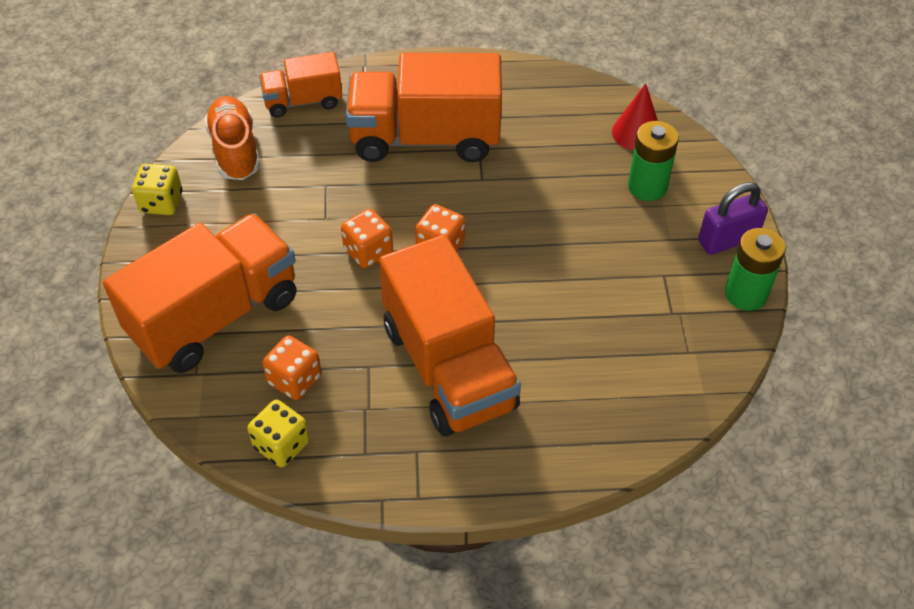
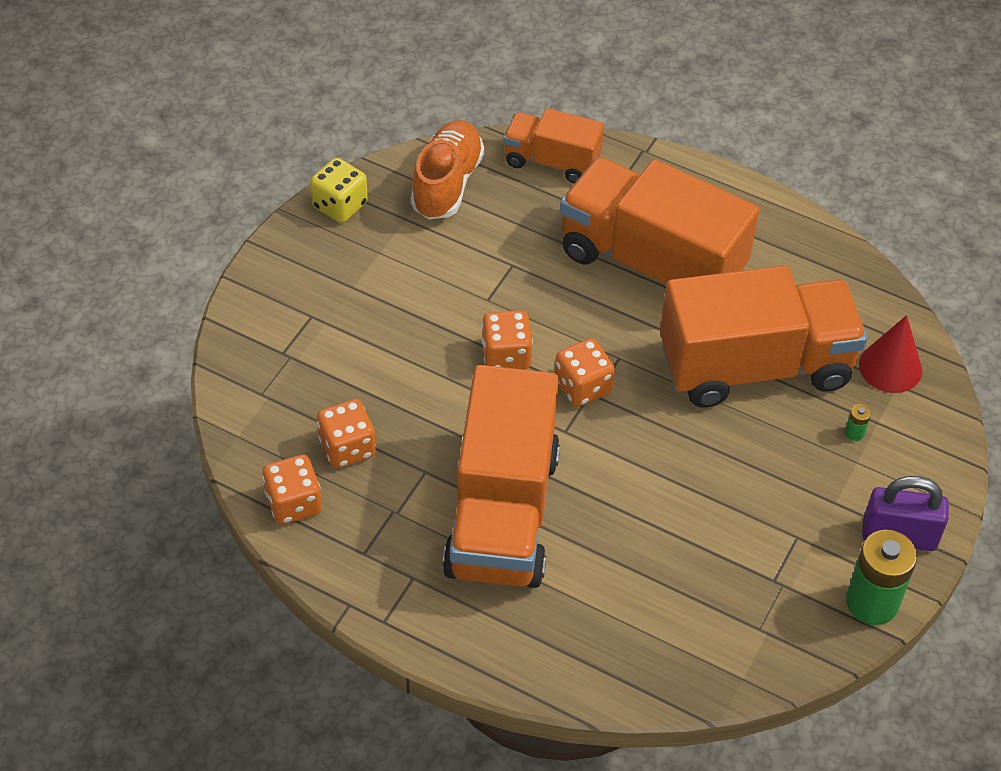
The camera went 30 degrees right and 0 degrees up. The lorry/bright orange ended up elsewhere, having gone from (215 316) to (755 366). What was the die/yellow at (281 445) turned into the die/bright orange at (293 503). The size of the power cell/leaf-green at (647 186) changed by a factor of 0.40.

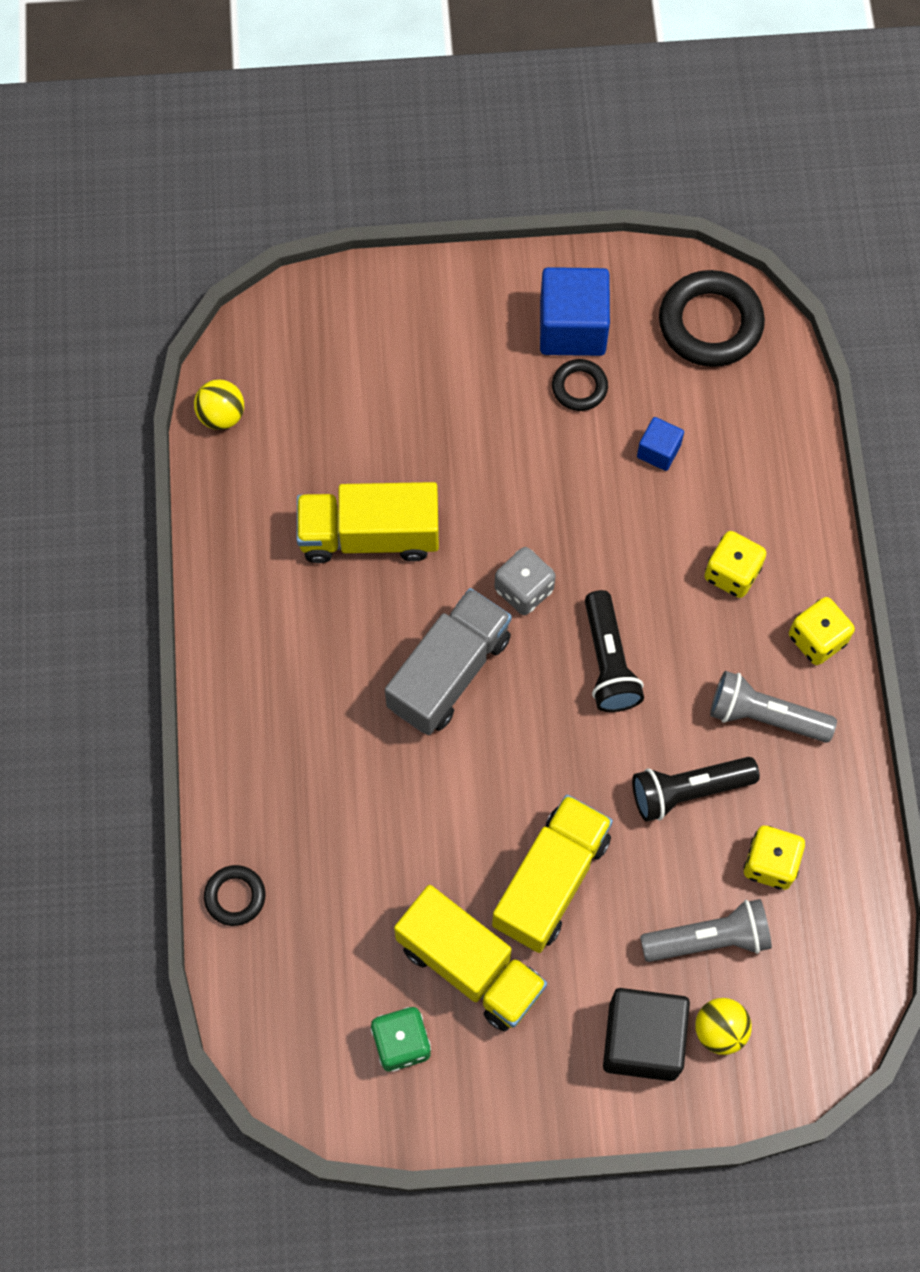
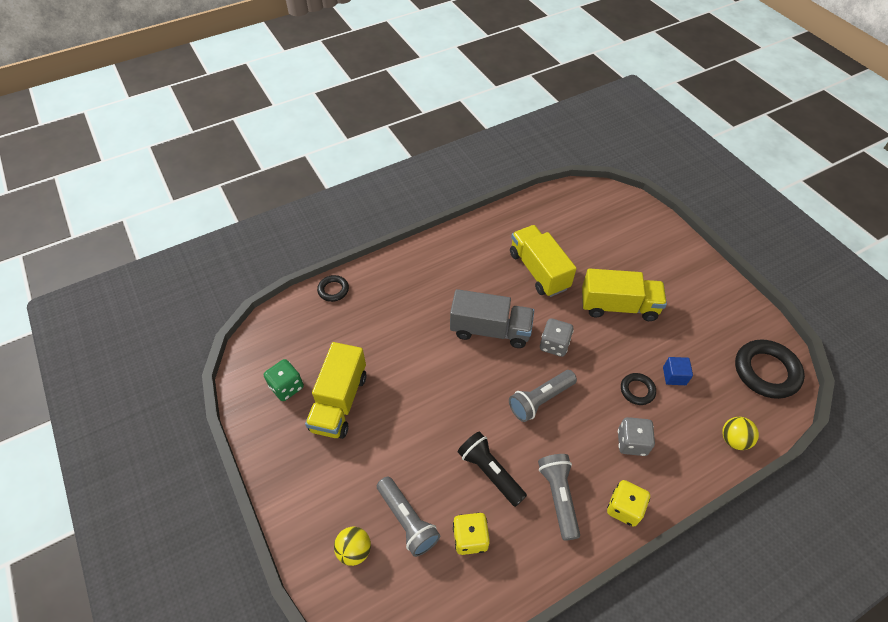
The camera went 65 degrees right and 15 degrees down. The ball/yellow ended up elsewhere, having gone from (221 415) to (733 439). The lorry/yellow ended up elsewhere, having gone from (551 881) to (618 306). The second view lost the cube/cobalt at (572 327). The hoop/ebony ended up elsewhere, having gone from (579 387) to (637 390). What was the torch/ebony at (609 662) turned into the torch/gray at (540 400). The second view lost the cube/ebony at (642 1040). What was the die/yellow at (732 573) turned into the die/gray at (632 442).

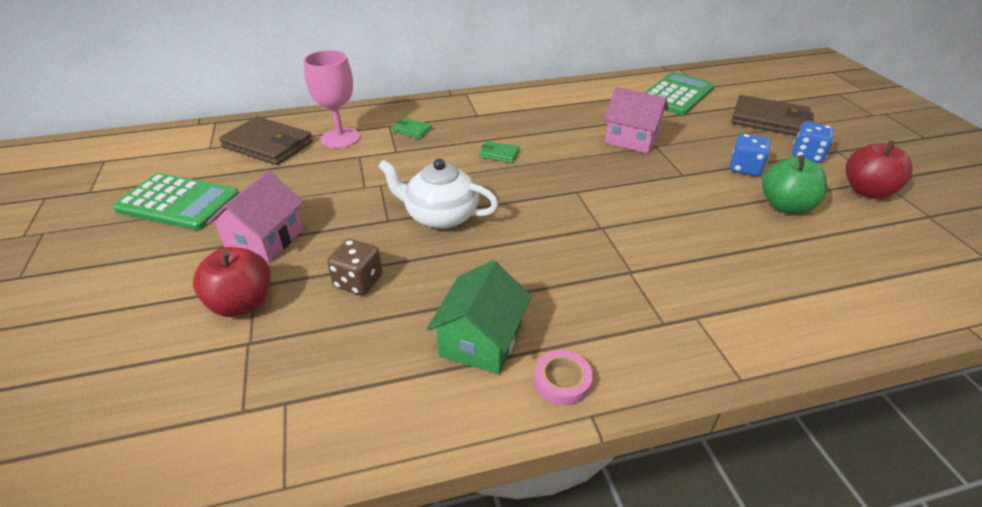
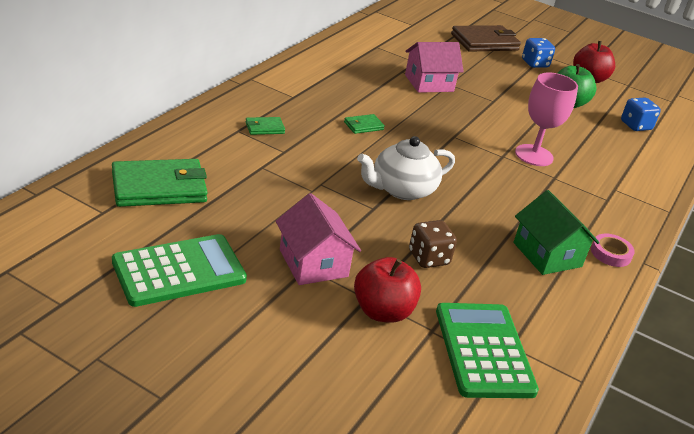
The camera went 50 degrees left and 5 degrees down. What was the billfold/brown at (268 145) turned into the billfold/leaf-green at (159 187). The goblet/rose-pink ended up elsewhere, having gone from (340 138) to (534 155). The pocket calculator/leaf-green ended up elsewhere, having gone from (676 94) to (484 350). The die/cobalt ended up elsewhere, having gone from (745 168) to (635 126).

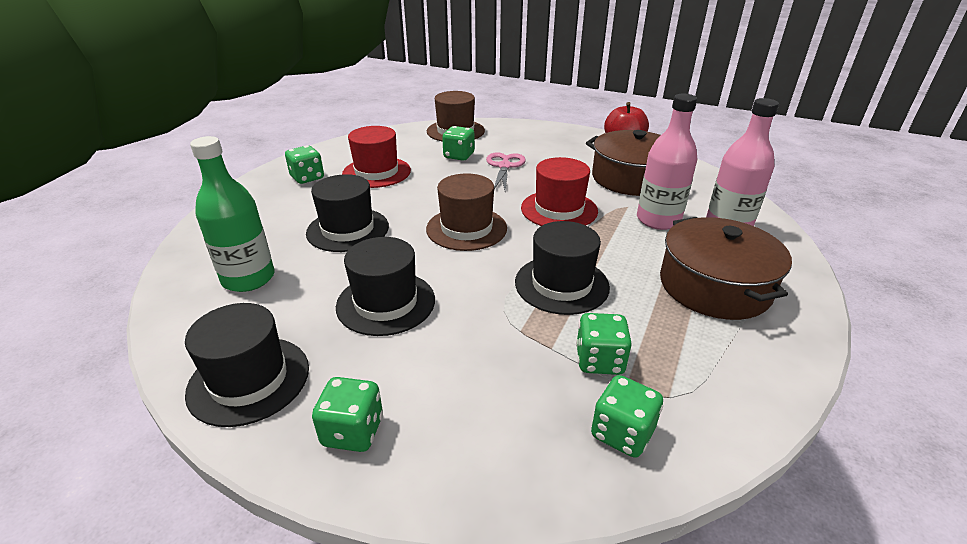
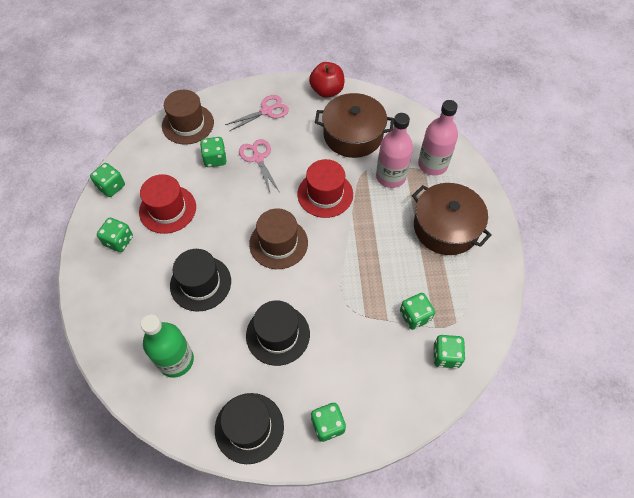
The camera went 30 degrees left and 25 degrees up. The second view lost the hat/ebony at (561 284). The second view gained the die/leaf-green at (111 186). The second view gained the pair of scissors/rose-pink at (267 111).

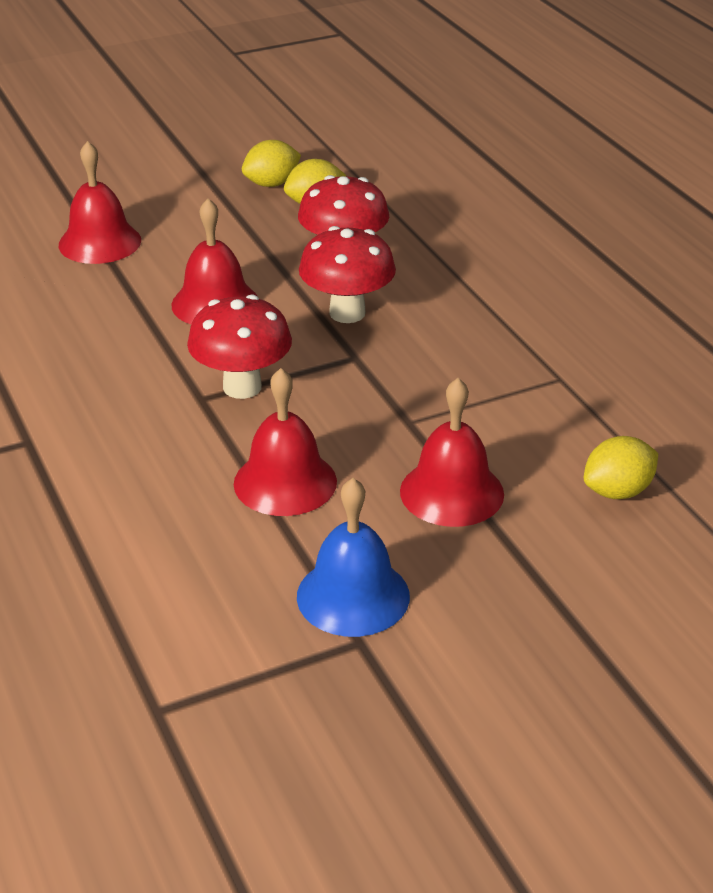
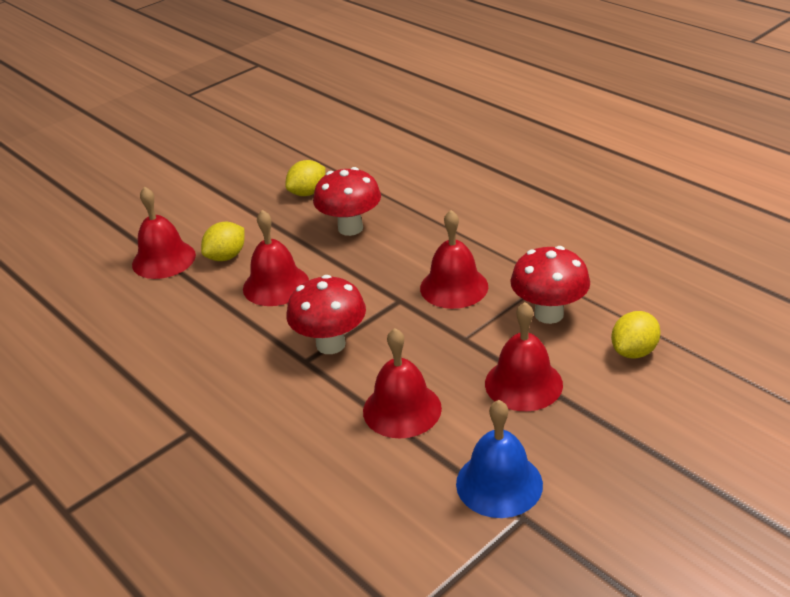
The camera went 15 degrees left and 0 degrees up. The toy lemon/yellow ended up elsewhere, having gone from (272 184) to (226 256). The toadstool/crimson ended up elsewhere, having gone from (347 313) to (549 314). The second view gained the bell/crimson at (454 287).

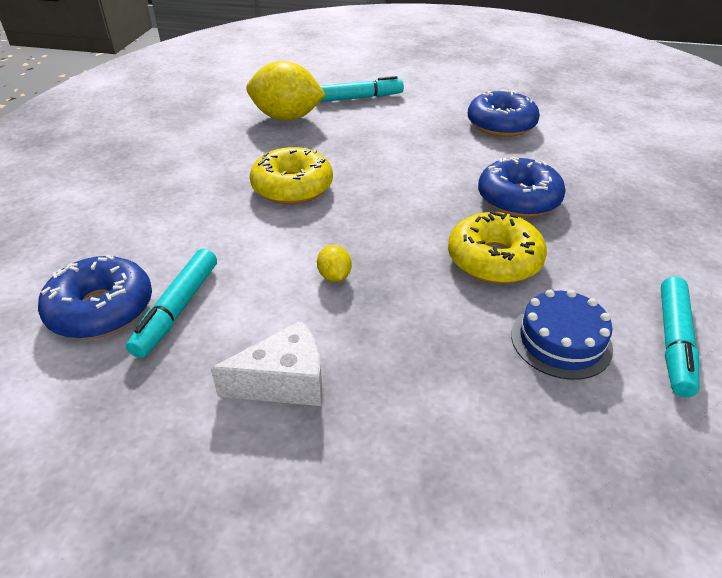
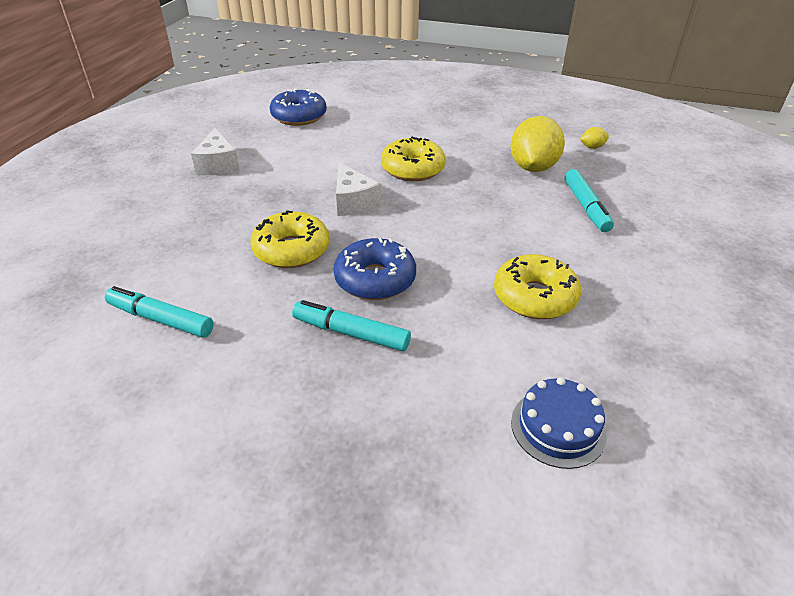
The camera went 95 degrees right and 0 degrees up. The felt pen/teal ended up elsewhere, having gone from (177 309) to (351 333). The toy lemon/yellow ended up elsewhere, having gone from (334 276) to (592 147). What was the donut/cobalt at (501 124) turned into the donut/yellow at (534 297). The gateau/cobalt ended up elsewhere, having gone from (561 341) to (558 427). The second view gained the cheese wedge/snow-white at (353 202).

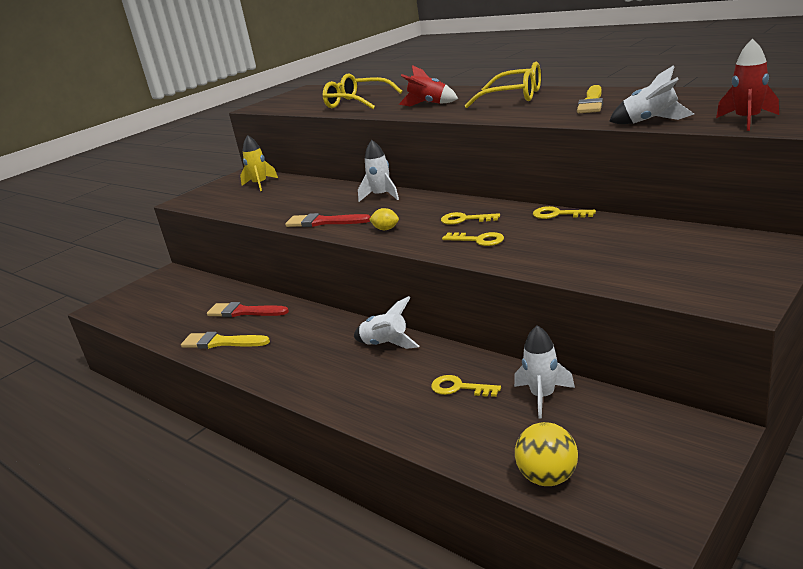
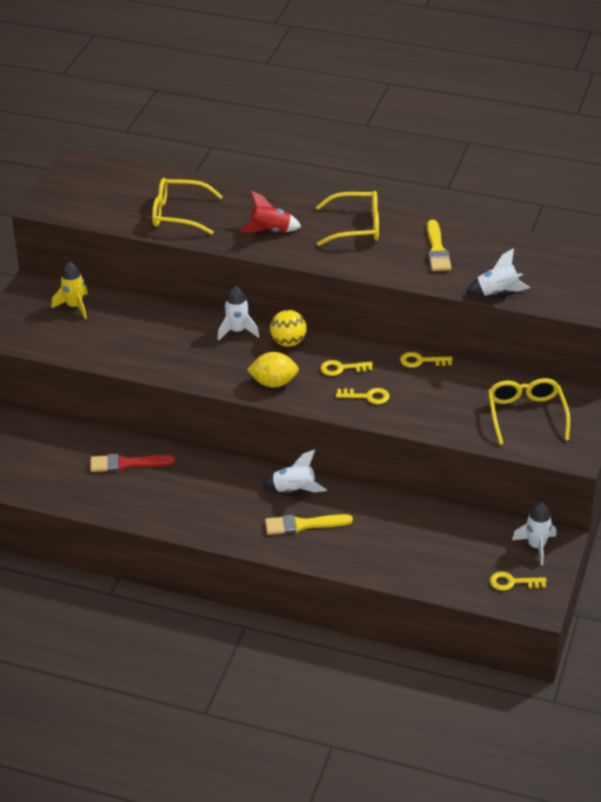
The camera went 25 degrees left and 15 degrees up. The paint brush/yellow ended up elsewhere, having gone from (221 342) to (303 525). The second view lost the paint brush/crimson at (323 222). The size of the toy lemon/yellow at (386 229) changed by a factor of 1.78. The latchkey/yellow ended up elsewhere, having gone from (459 388) to (512 582). The rocket/snow-white ended up elsewhere, having gone from (543 396) to (536 546). The ball/yellow ended up elsewhere, having gone from (548 477) to (288 342). The second view lost the rocket/crimson at (747 121). The second view gained the spectacles/yellow at (526 415).

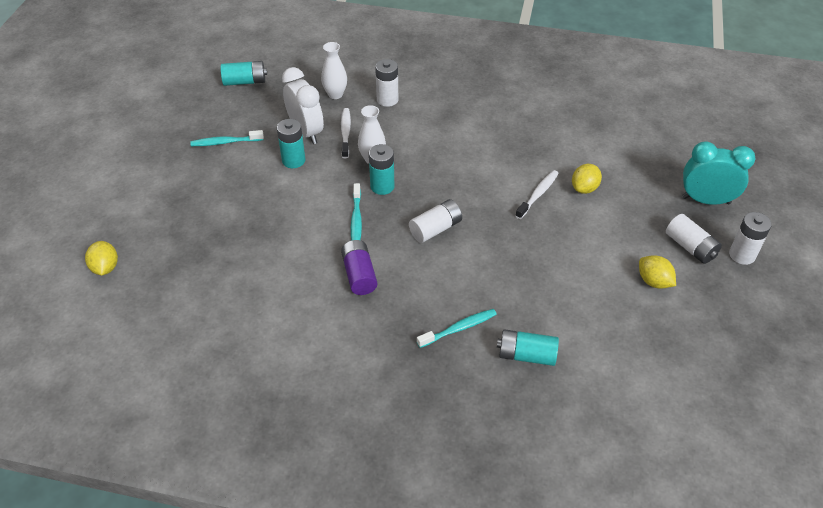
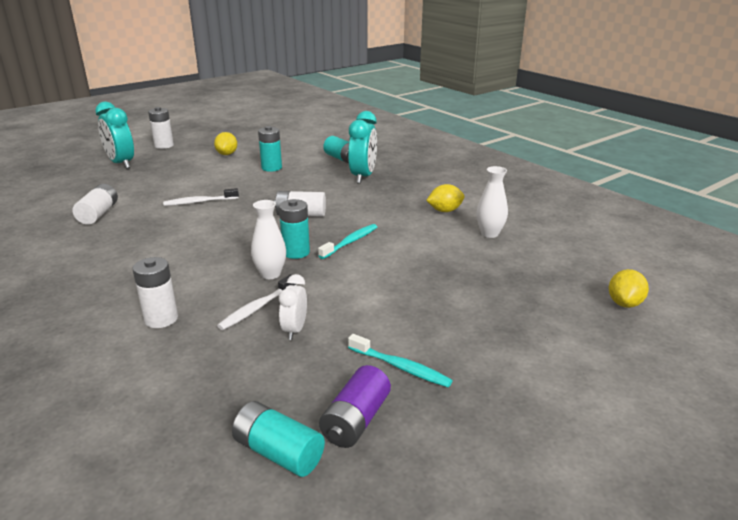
The camera went 140 degrees left and 20 degrees down. The power cell/teal ended up elsewhere, having gone from (293 160) to (271 168). The size of the alarm clock/snow-white at (306 132) changed by a factor of 0.57. The flower vase/snow-white ended up elsewhere, having gone from (335 94) to (489 233). The power cell/violet ended up elsewhere, having gone from (359 275) to (356 420). Where the dental brush/teal stood at (459 328), the alarm clock/teal came to stand at (363 177). The toy lemon/yellow ended up elsewhere, having gone from (584 188) to (445 211). The power cell/snow-white ended up elsewhere, having gone from (690 247) to (98 214).

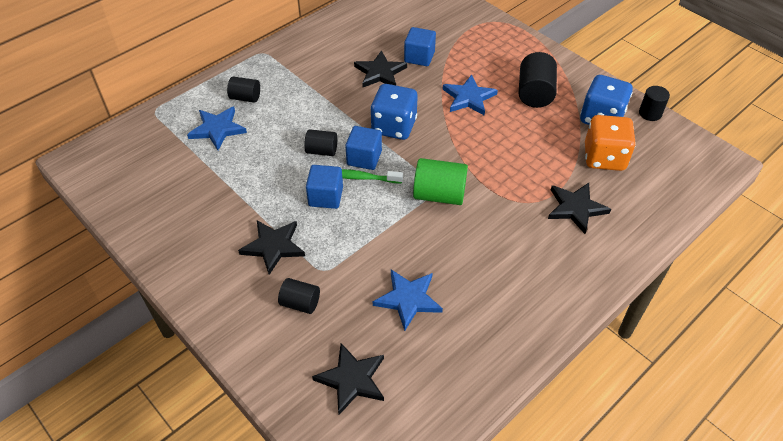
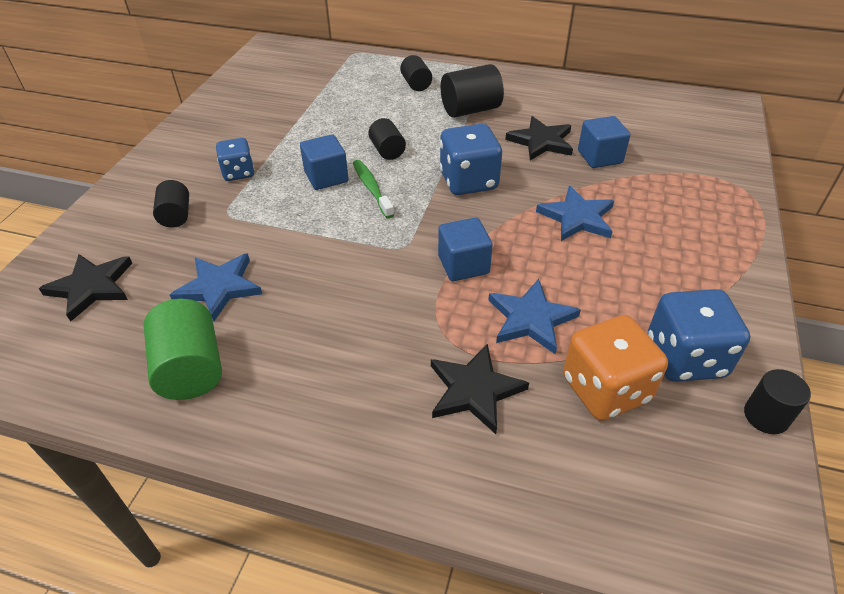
The camera went 60 degrees right and 5 degrees down. The star shape/cobalt ended up elsewhere, having gone from (217 129) to (531 319). Where the star shape/ebony stood at (273 246), the die/cobalt came to stand at (238 173). The cube/cobalt ended up elsewhere, having gone from (364 158) to (463 265). The cylinder/leaf-green ended up elsewhere, having gone from (439 195) to (191 368). The cylinder/ebony ended up elsewhere, having gone from (535 93) to (470 110).

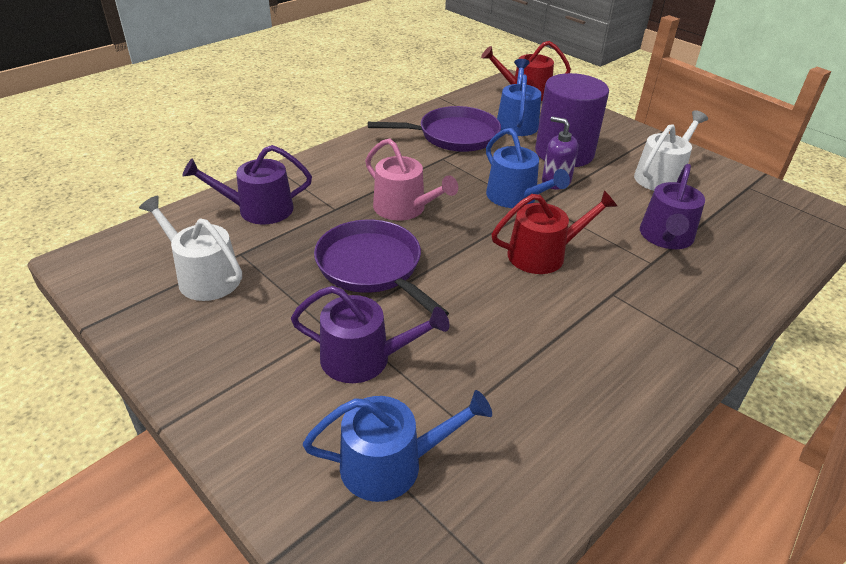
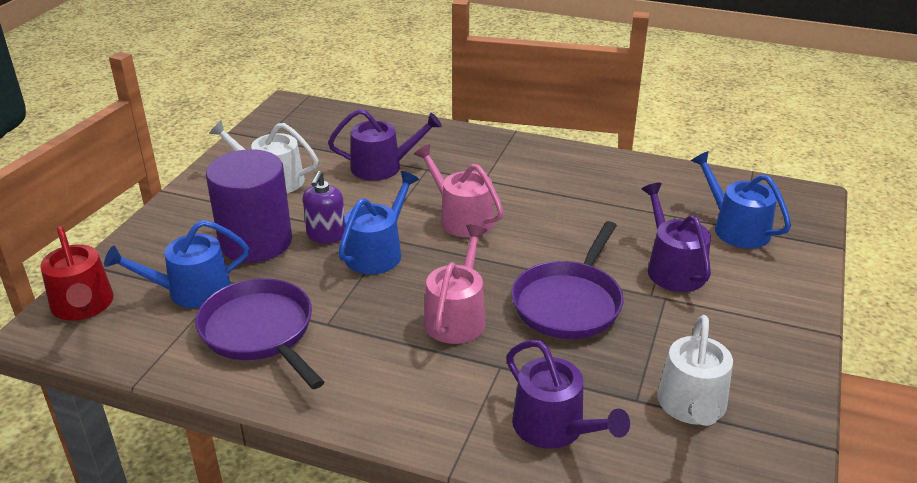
The camera went 115 degrees left and 5 degrees down. What was the watering pot/crimson at (543 254) turned into the watering pot/rose-pink at (461 218).

